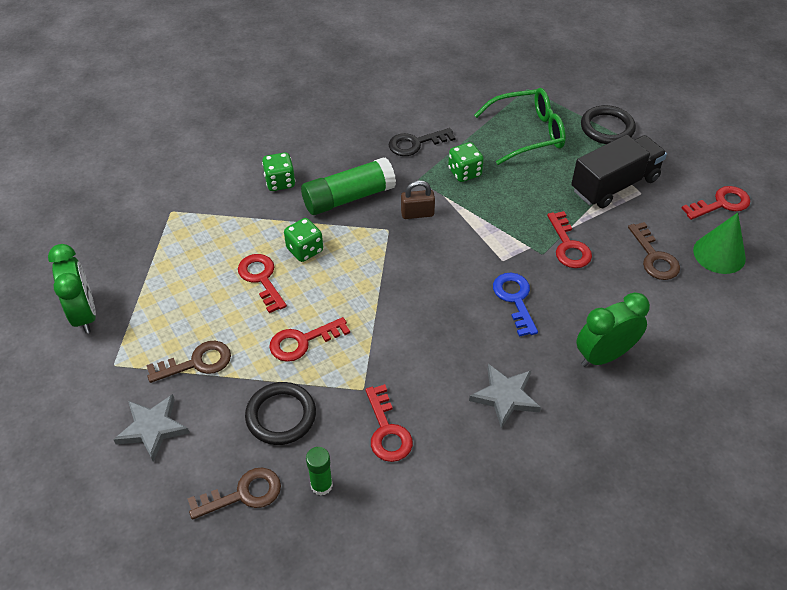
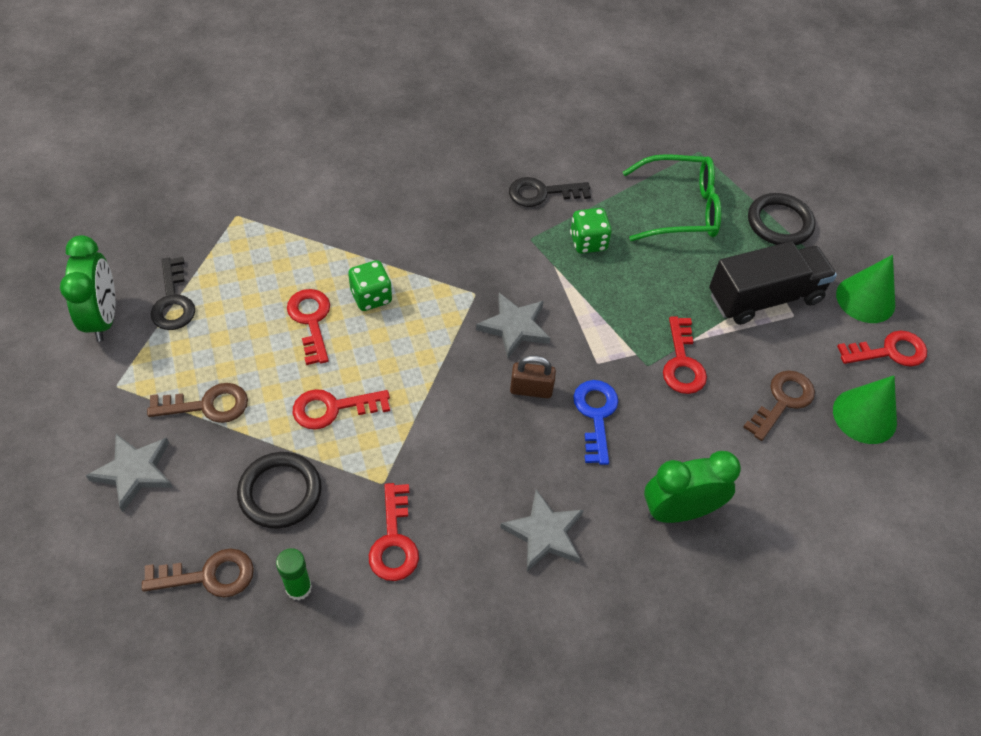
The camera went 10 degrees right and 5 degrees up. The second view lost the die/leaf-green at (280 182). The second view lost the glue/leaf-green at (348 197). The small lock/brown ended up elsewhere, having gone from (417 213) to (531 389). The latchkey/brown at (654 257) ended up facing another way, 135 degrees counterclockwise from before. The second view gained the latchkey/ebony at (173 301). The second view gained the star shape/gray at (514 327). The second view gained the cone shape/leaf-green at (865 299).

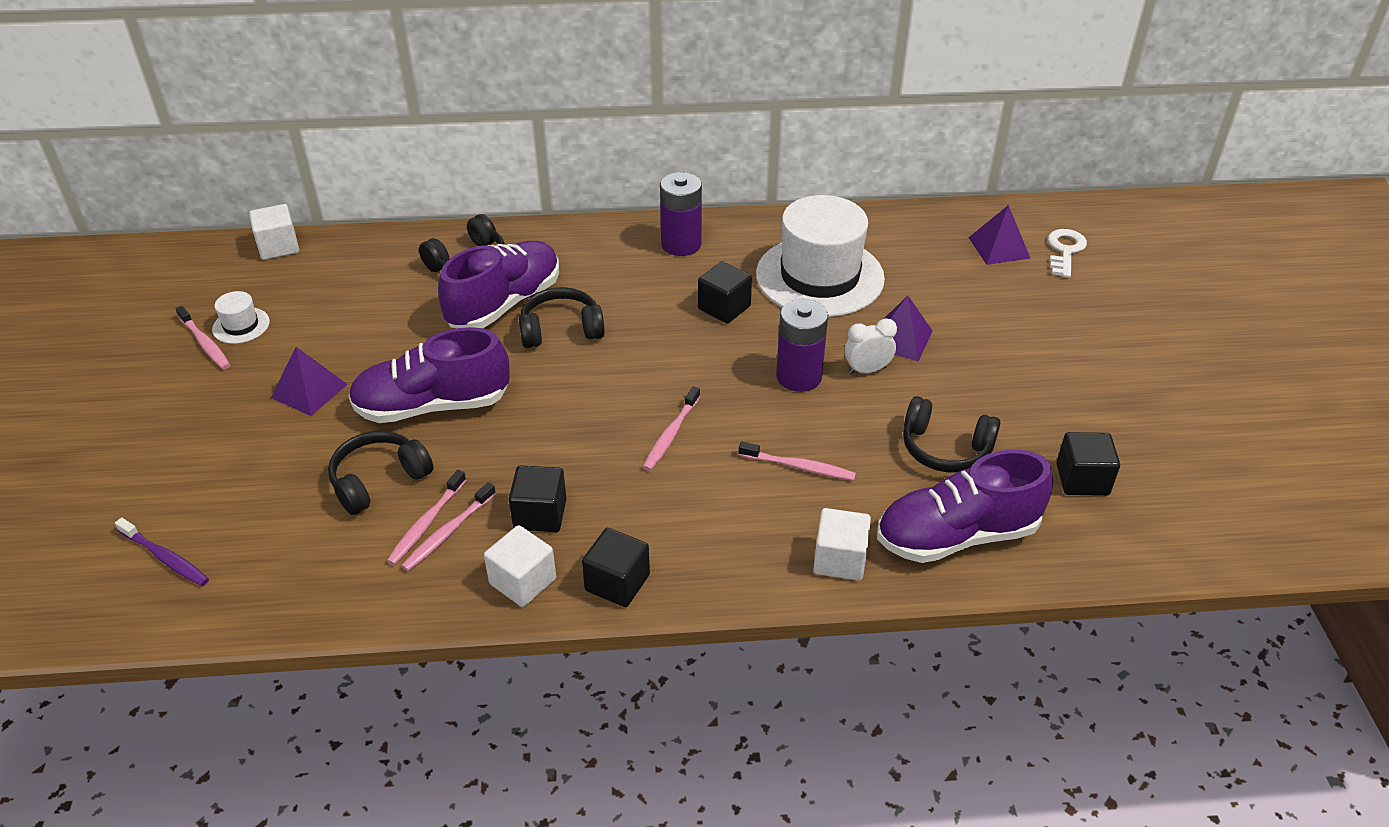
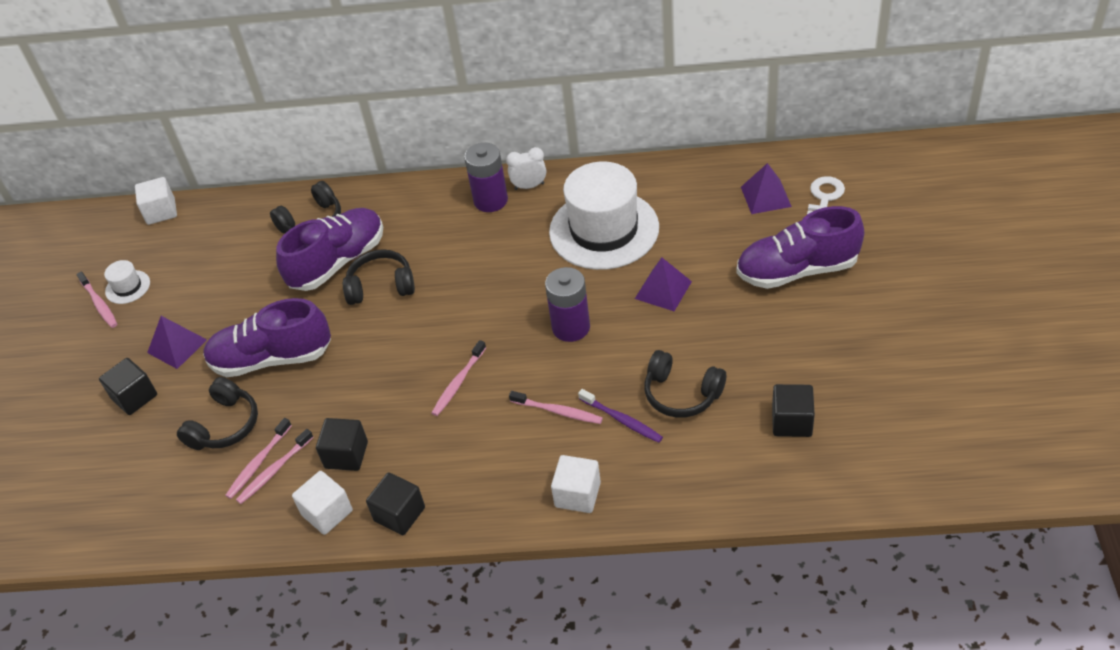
The camera went 10 degrees right and 5 degrees up. The dental brush/violet ended up elsewhere, having gone from (165 557) to (621 420). The over-ear headphones/ebony at (379 480) ended up facing another way, 150 degrees clockwise from before. The cube/ebony ended up elsewhere, having gone from (724 307) to (134 397). The alarm clock/snow-white ended up elsewhere, having gone from (867 370) to (529 186). The shoe/violet ended up elsewhere, having gone from (957 535) to (797 270).

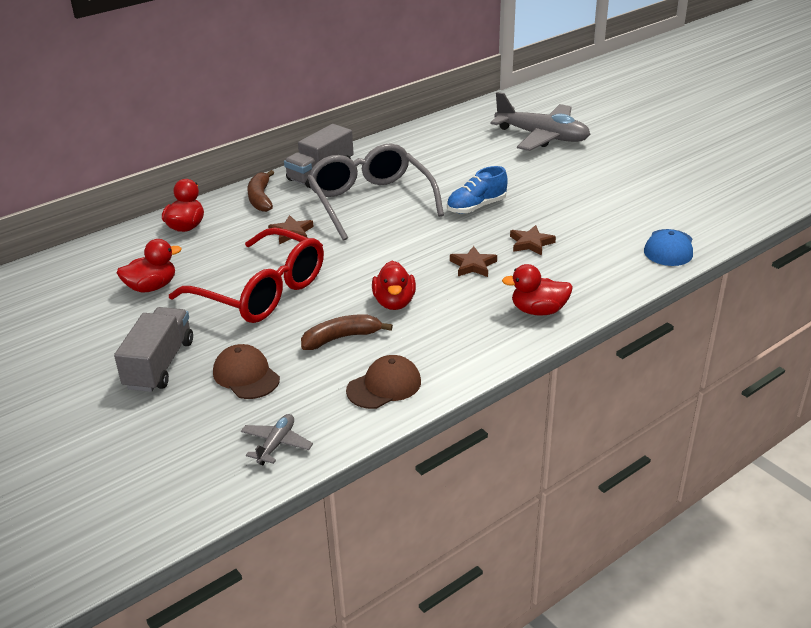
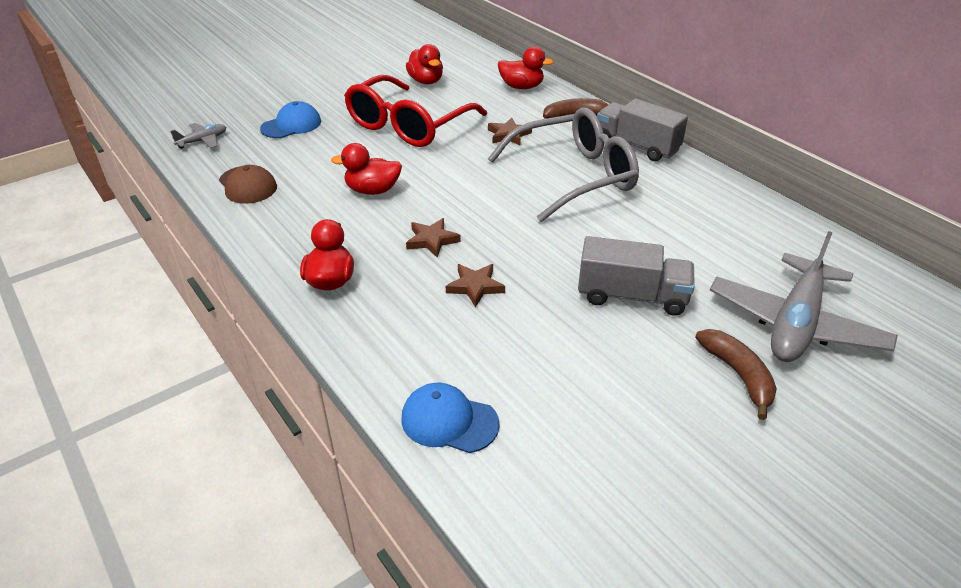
The camera went 90 degrees right and 5 degrees up. The lorry/gray ended up elsewhere, having gone from (159 364) to (632 296). What was the baseball cap/brown at (246 375) turned into the baseball cap/cobalt at (291 125). The toy plane/gray at (276 444) ended up facing another way, 60 degrees counterclockwise from before. The banana/brown ended up elsewhere, having gone from (341 338) to (738 375). The second view lost the shoe/cobalt at (476 207).

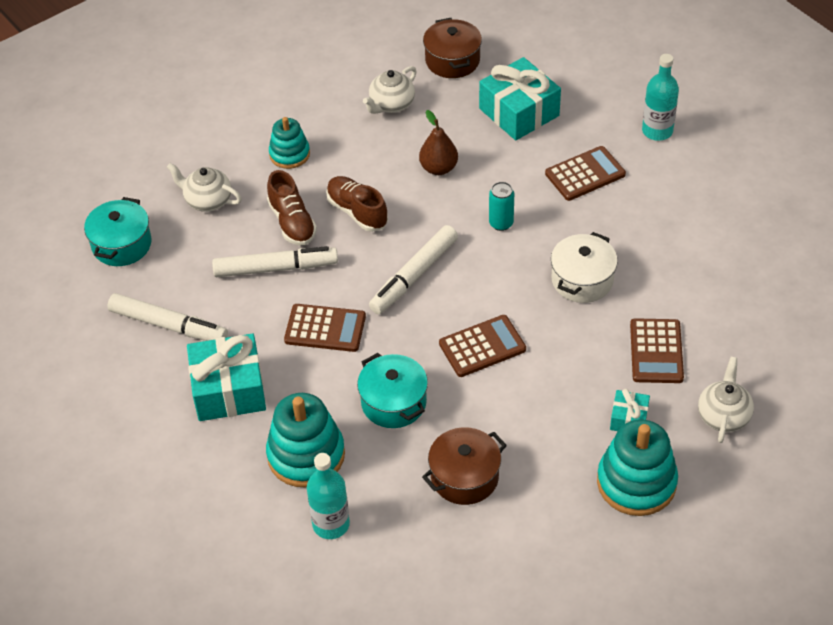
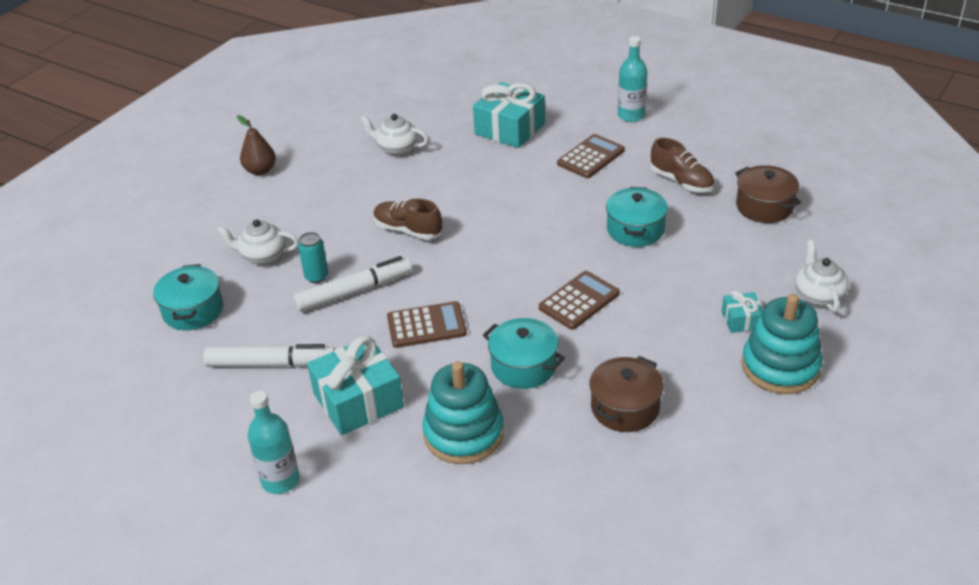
The camera went 20 degrees left and 10 degrees down. The shoe/brown ended up elsewhere, having gone from (292 222) to (681 181). The second view lost the stacking toy/teal at (289 154). The drink bottle/teal ended up elsewhere, having gone from (331 524) to (280 480). The china teapot/snow-white at (391 104) ended up facing another way, 90 degrees clockwise from before. The second view lost the felt pen/snow-white at (414 275). The pear/brown ended up elsewhere, having gone from (438 168) to (260 170). The cooking pot/brown ended up elsewhere, having gone from (452 60) to (764 207). The tin/teal ended up elsewhere, having gone from (501 223) to (316 277). What was the cooking pot/snow-white at (582 280) turned into the cooking pot/teal at (635 230). The second view lost the pocket calculator/brown at (656 351).

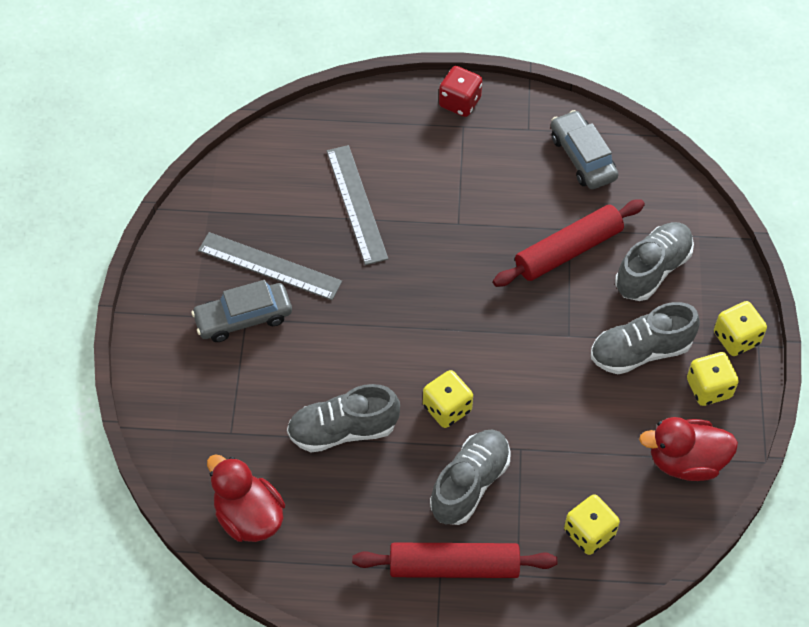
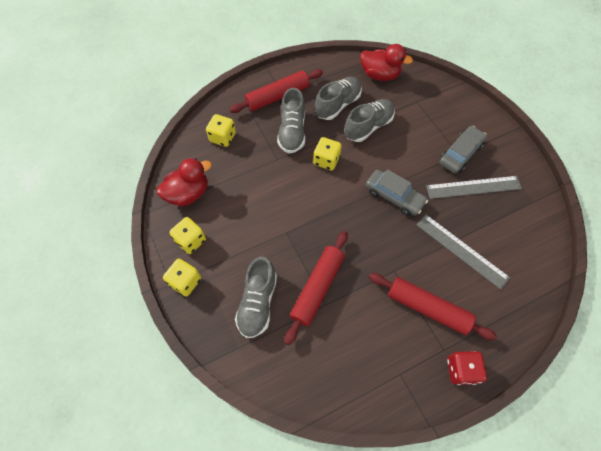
The camera went 150 degrees right and 5 degrees up. The automobile/gray ended up elsewhere, having gone from (582 157) to (394 196). The shoe/gray ended up elsewhere, having gone from (640 351) to (337 105). The second view gained the pastry roller/crimson at (427 308).

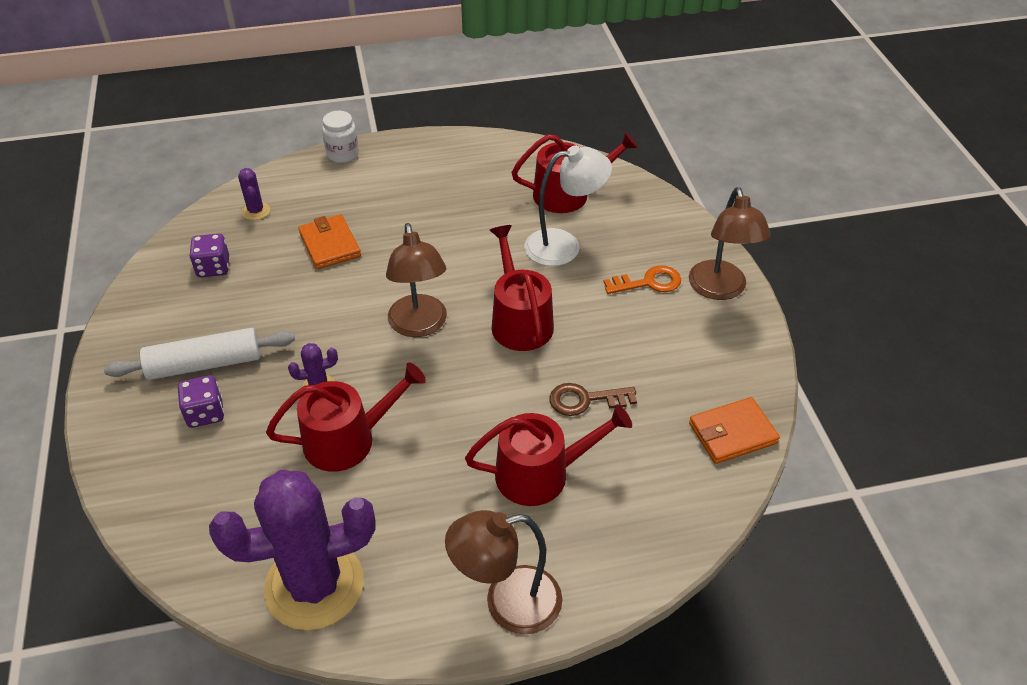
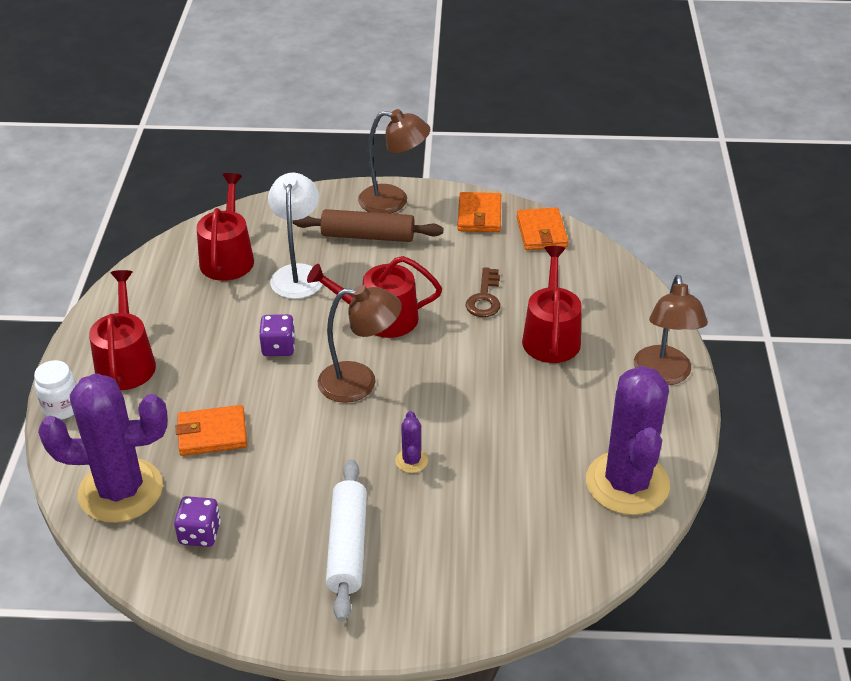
The camera went 75 degrees left and 5 degrees down. The die/violet ended up elsewhere, having gone from (205 413) to (278 347). The size of the cactus/violet at (256 211) changed by a factor of 2.50. The watering pot/crimson ended up elsewhere, having gone from (348 439) to (126 362). Where the latchkey/bright orange stood at (648 282), the pastry roller/brown came to stand at (368 236). The second view gained the billfold/bright orange at (479 215).

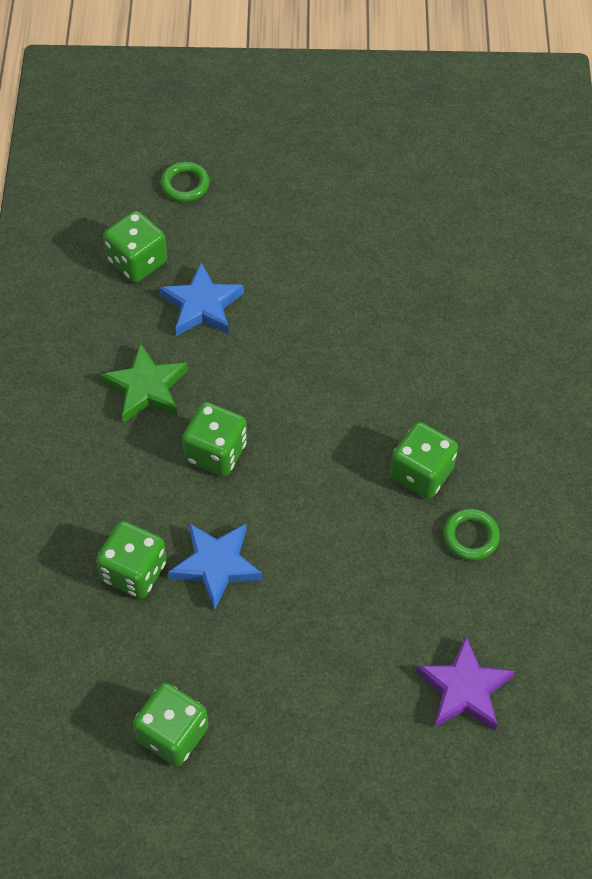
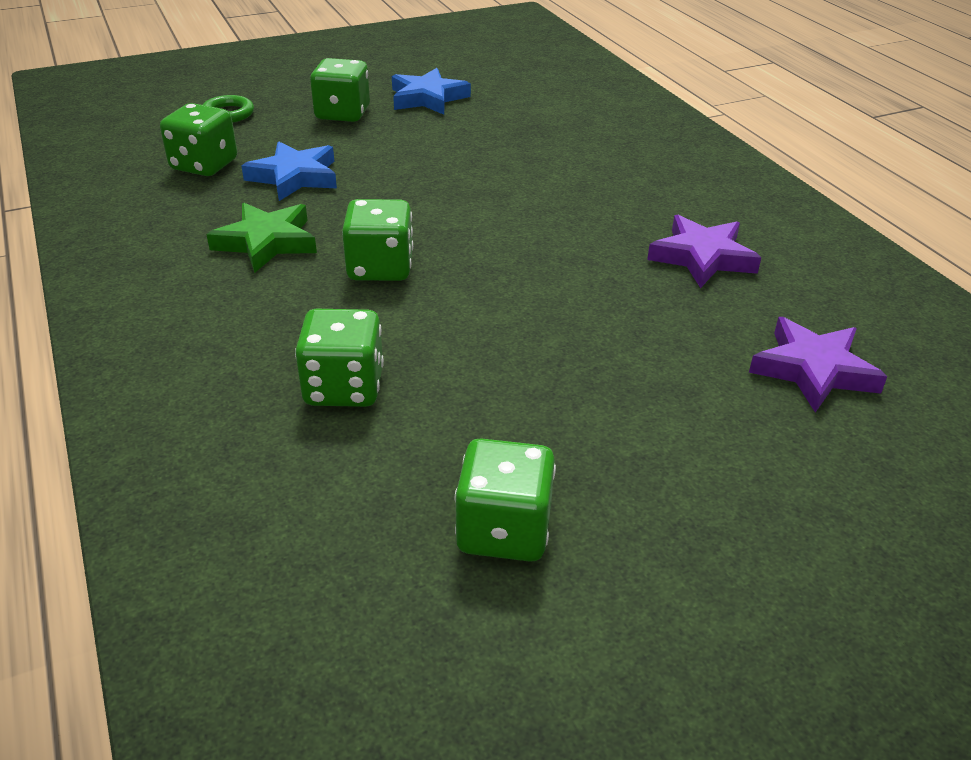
The camera went 25 degrees left and 20 degrees down. The star shape/cobalt ended up elsewhere, having gone from (216 565) to (427 98). The die/leaf-green ended up elsewhere, having gone from (421 473) to (342 114). Where the hoop/leaf-green stood at (470 536), the star shape/violet came to stand at (702 257).

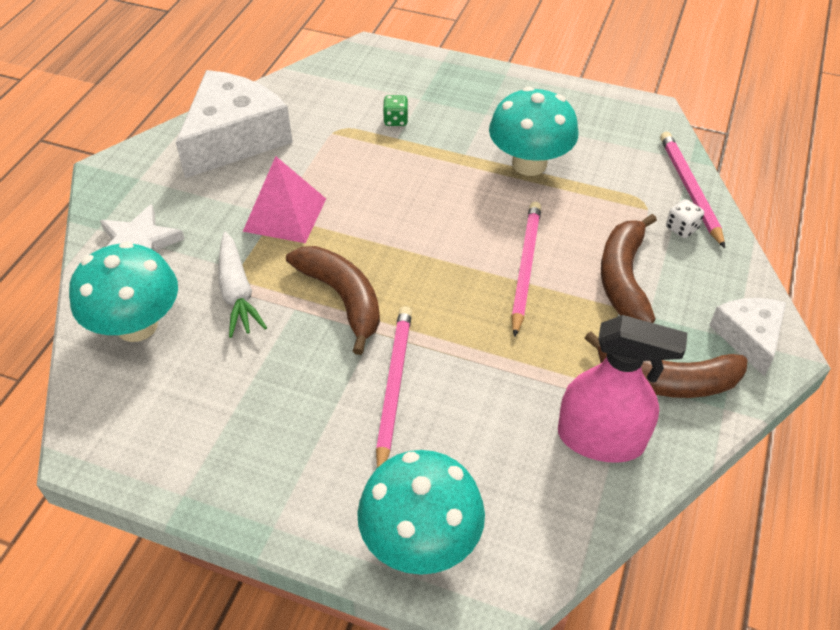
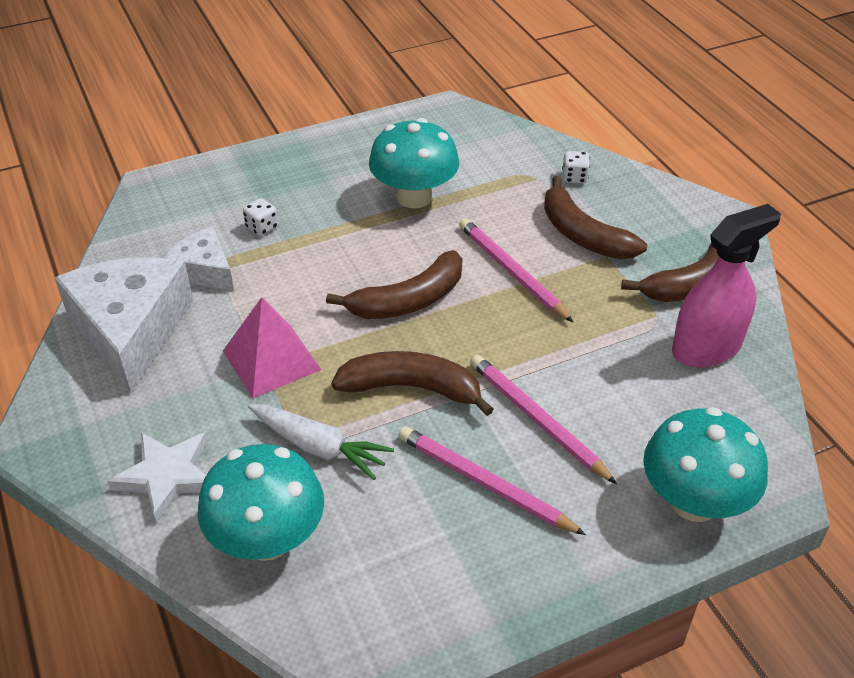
The camera went 45 degrees left and 5 degrees down. What was the die/leaf-green at (396 120) turned into the die/snow-white at (262 227). The lead pencil/rose-pink ended up elsewhere, having gone from (689 190) to (484 483). The cheese wedge/snow-white ended up elsewhere, having gone from (748 337) to (204 271). The second view gained the banana/brown at (408 300).

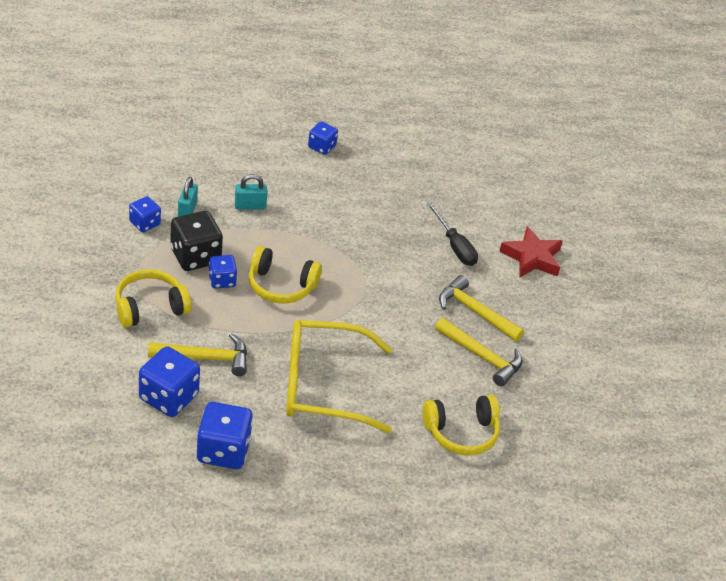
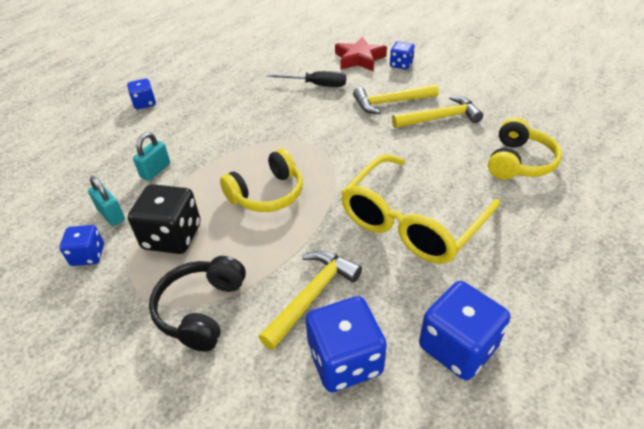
The camera went 45 degrees left and 0 degrees up. What was the over-ear headphones/yellow at (150 307) turned into the over-ear headphones/ebony at (201 310). The die/cobalt ended up elsewhere, having gone from (222 280) to (401 65).

